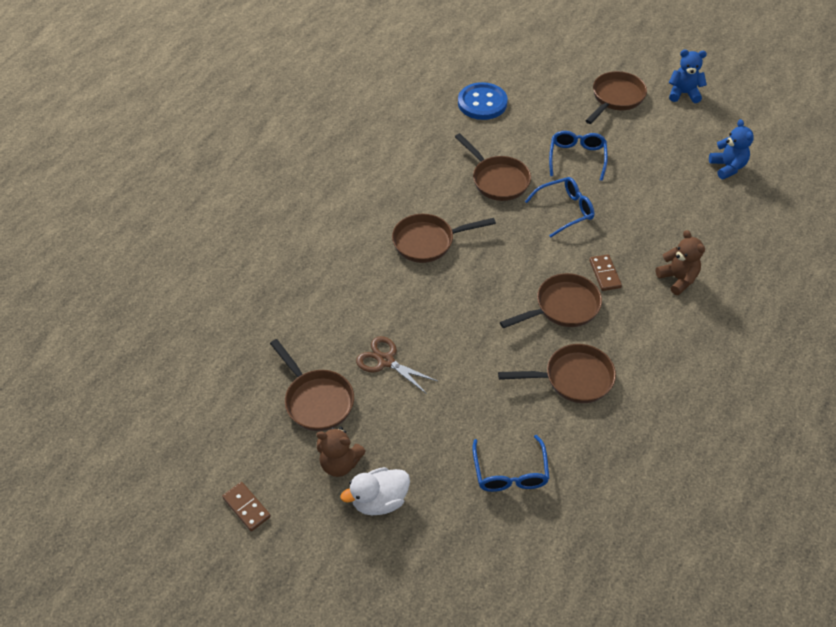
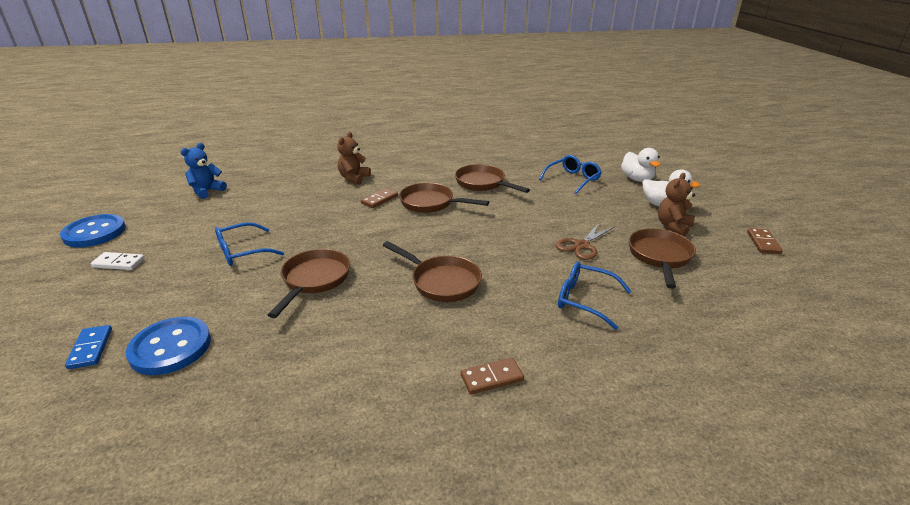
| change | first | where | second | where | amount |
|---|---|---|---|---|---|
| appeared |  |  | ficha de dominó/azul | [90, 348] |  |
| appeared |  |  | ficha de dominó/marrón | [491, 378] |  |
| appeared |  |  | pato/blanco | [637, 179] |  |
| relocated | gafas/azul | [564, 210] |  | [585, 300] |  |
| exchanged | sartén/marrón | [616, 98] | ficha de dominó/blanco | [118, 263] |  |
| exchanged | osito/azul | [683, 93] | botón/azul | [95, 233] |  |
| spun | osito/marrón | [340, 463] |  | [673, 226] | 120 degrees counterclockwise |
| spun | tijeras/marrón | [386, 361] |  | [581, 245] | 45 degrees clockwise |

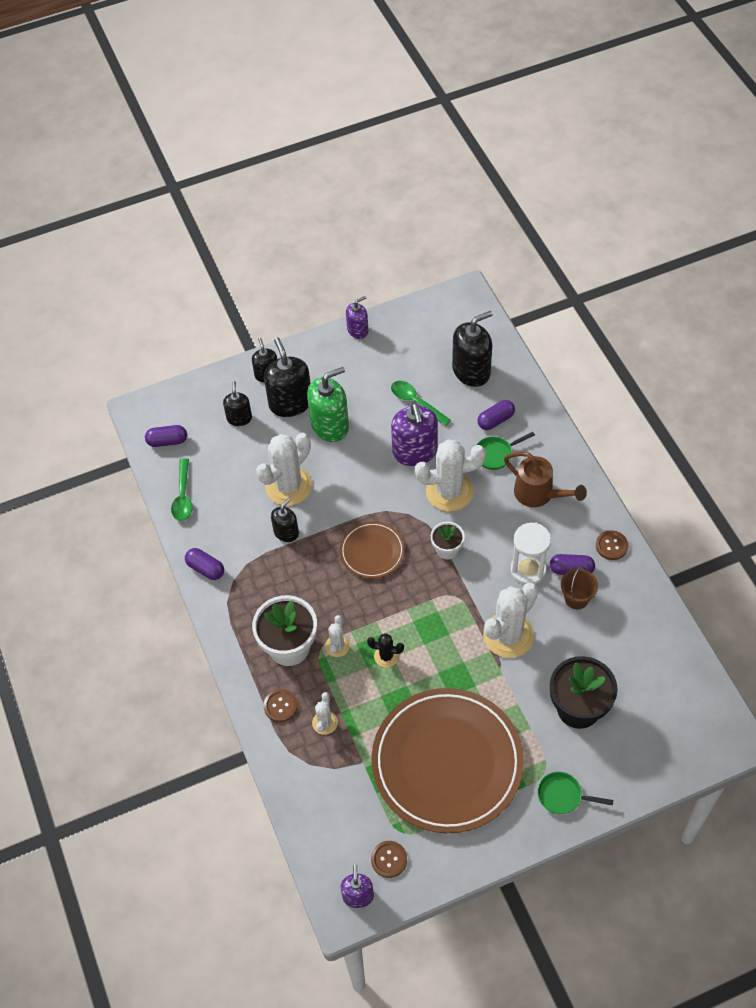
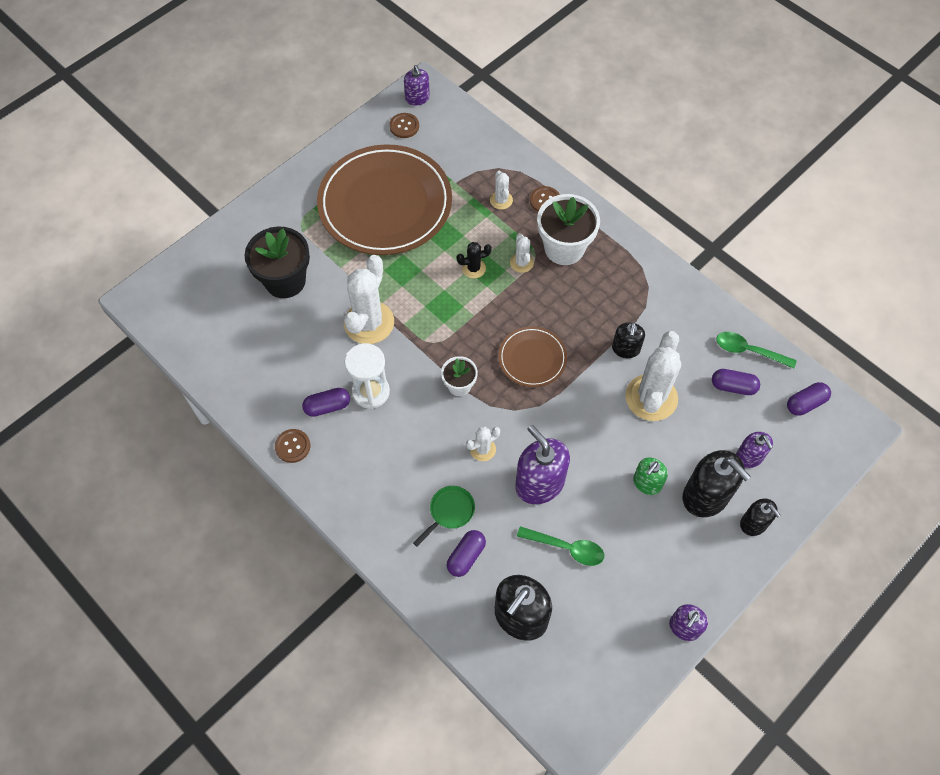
| change | first | where | second | where | amount |
|---|---|---|---|---|---|
| missing | regadera/marrón | [538, 494] |  |  |  |
| missing | sartén/verde | [562, 796] |  |  |  |
| missing | balde/marrón | [576, 598] |  |  |  |
| relocated | cápsula/morado | [205, 568] |  | [733, 386] |  |
| colour | dispensador de jabón/negro | [239, 418] | dispensador de jabón/morado | [749, 457] |  |
| spun | cuchara/verde | [183, 496] |  | [749, 351] | 45 degrees counterclockwise |
| size | dispensador de jabón/verde | [330, 425] |  | [647, 483] | x0.57 |
| size | cactus/blanco | [449, 491] |  | [482, 449] | x0.49 |

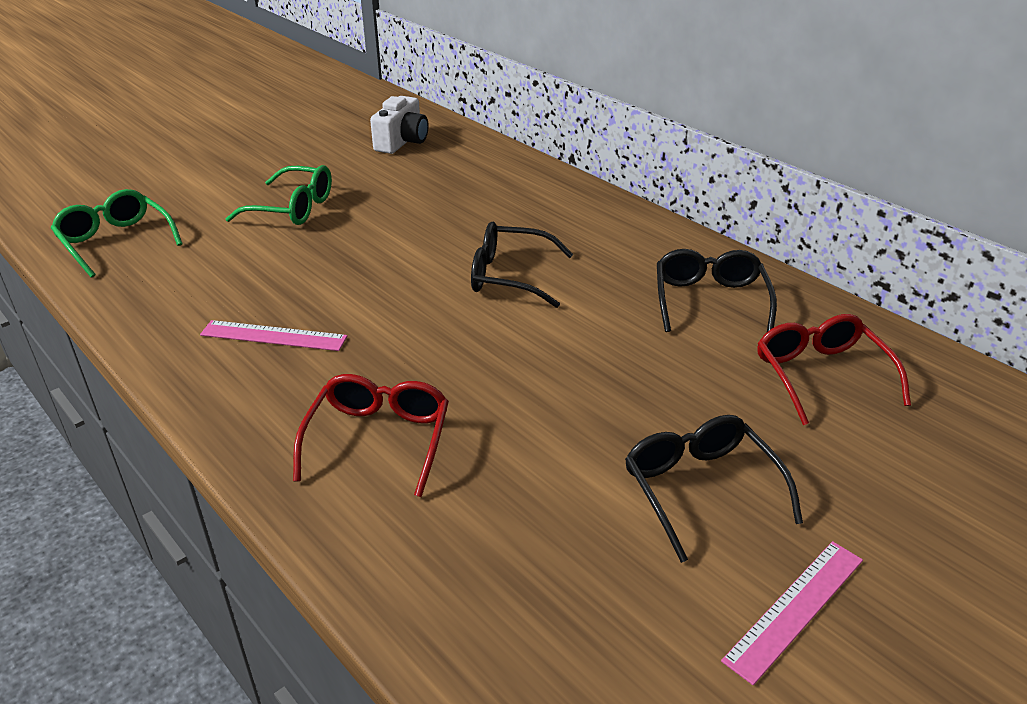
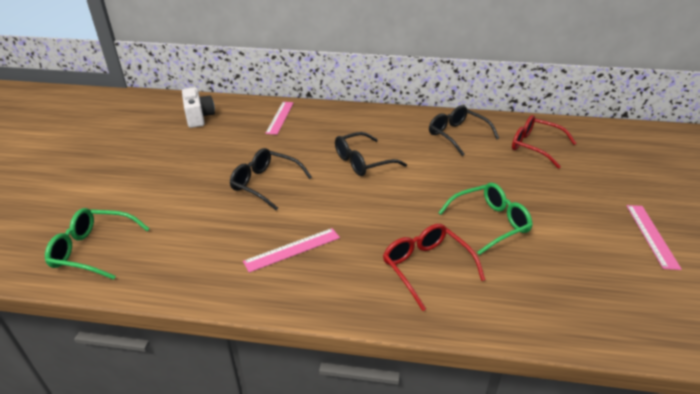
| change | first | where | second | where | amount |
|---|---|---|---|---|---|
| appeared |  |  | regla/rosa | [280, 117] |  |
| relocated | gafas/verde | [293, 208] |  | [490, 223] |  |
| relocated | gafas/negro | [700, 489] |  | [265, 184] |  |

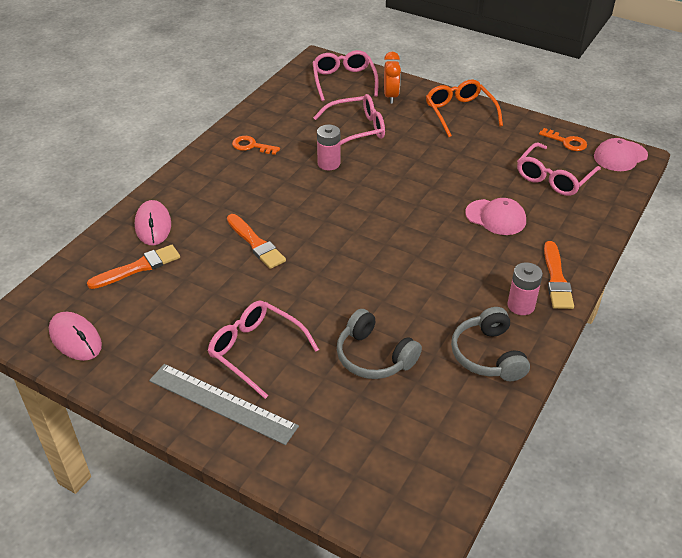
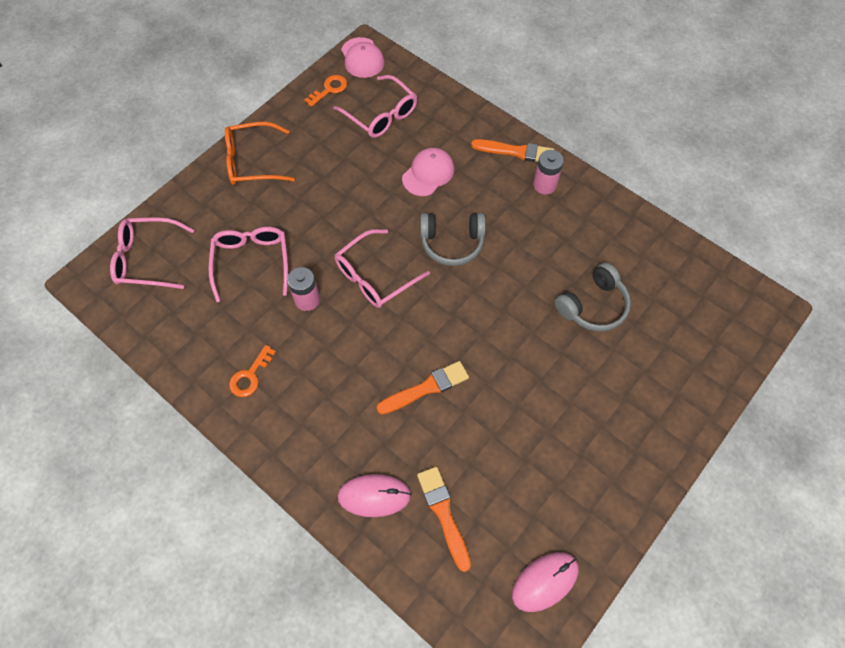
| change | first | where | second | where | amount |
|---|---|---|---|---|---|
| missing | regla/gris | [222, 403] |  |  |  |
| missing | despertador/naranja | [391, 96] |  |  |  |
| relocated | gafas/rosa | [256, 351] |  | [375, 276] |  |
| relocated | auriculares/gris | [488, 355] |  | [452, 243] |  |

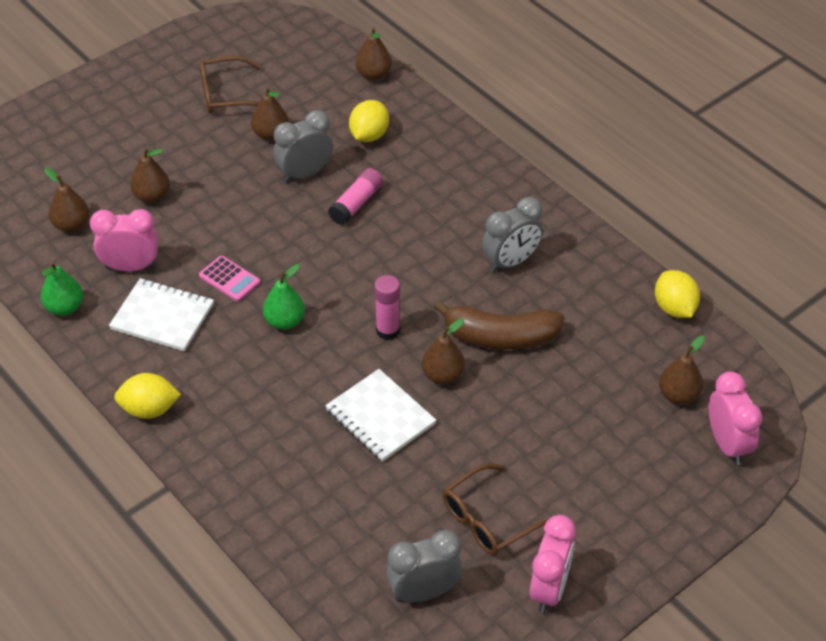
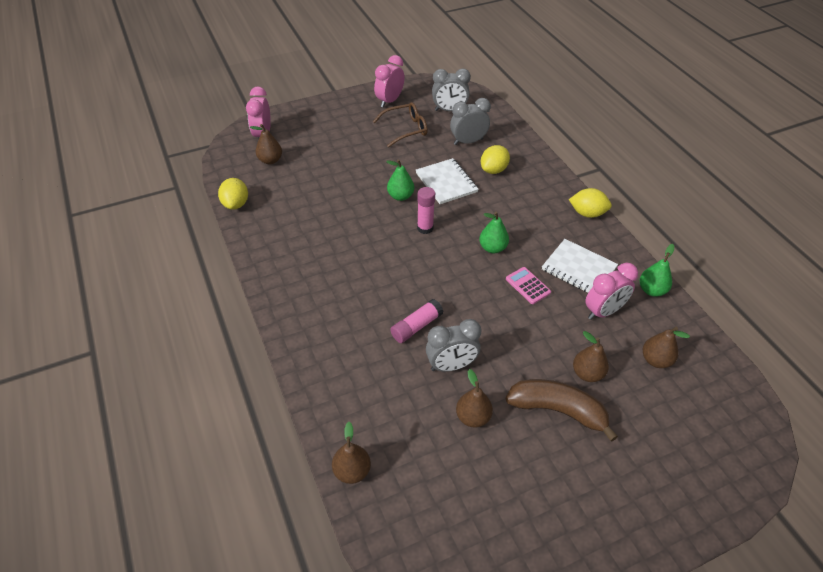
| change | first | where | second | where | amount |
|---|---|---|---|---|---|
| missing | gafas/marrón | [225, 94] |  |  |  |
| relocated | limón/amarillo | [369, 135] |  | [493, 170] |  |
| relocated | plátano/marrón | [500, 337] |  | [558, 410] |  |
| relocated | despertador/gris | [511, 262] |  | [468, 142] |  |
| colour | pera/marrón | [443, 375] | pera/verde | [400, 196] |  |
| spun | despertador/rosa | [131, 267] |  | [603, 311] | 45 degrees counterclockwise |

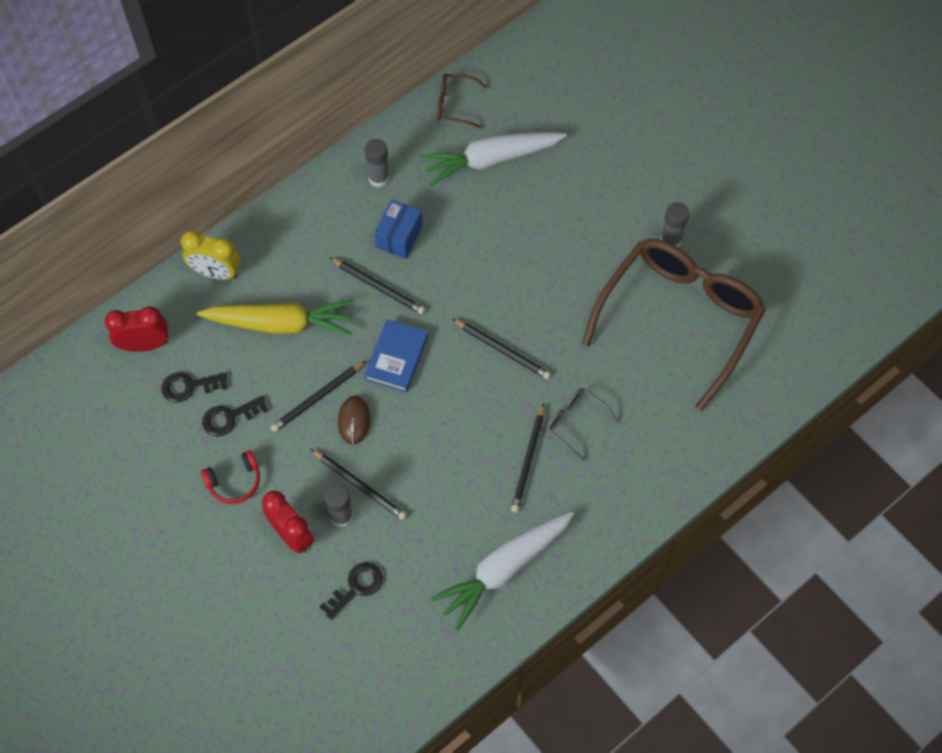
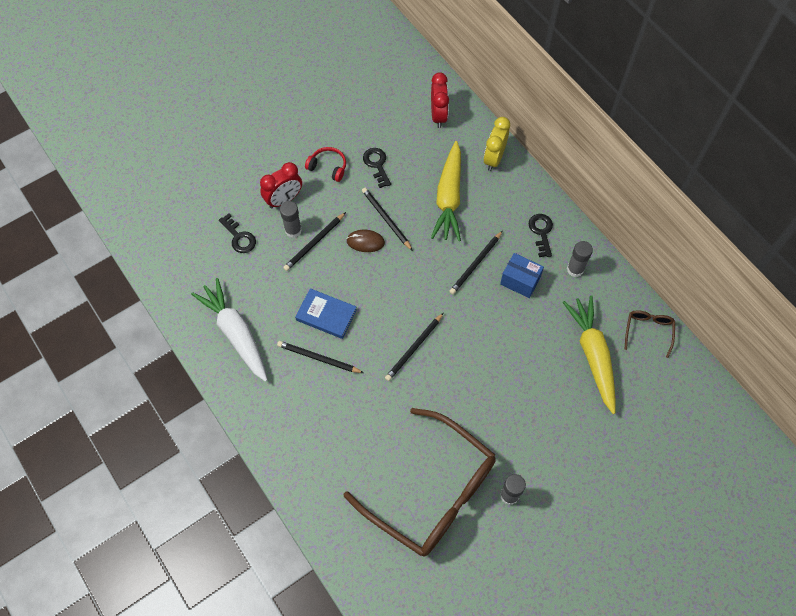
| change | first | where | second | where | amount |
|---|---|---|---|---|---|
| missing | gafas/gris | [575, 422] |  |  |  |
| relocated | llave/negro | [189, 386] |  | [541, 232] |  |
| relocated | libro/azul | [397, 358] |  | [326, 315] |  |
| colour | zanahoria/blanco | [491, 160] | zanahoria/amarillo | [592, 355] |  |
| spun | auriculares/rojo | [234, 482] |  | [328, 167] | 135 degrees clockwise |

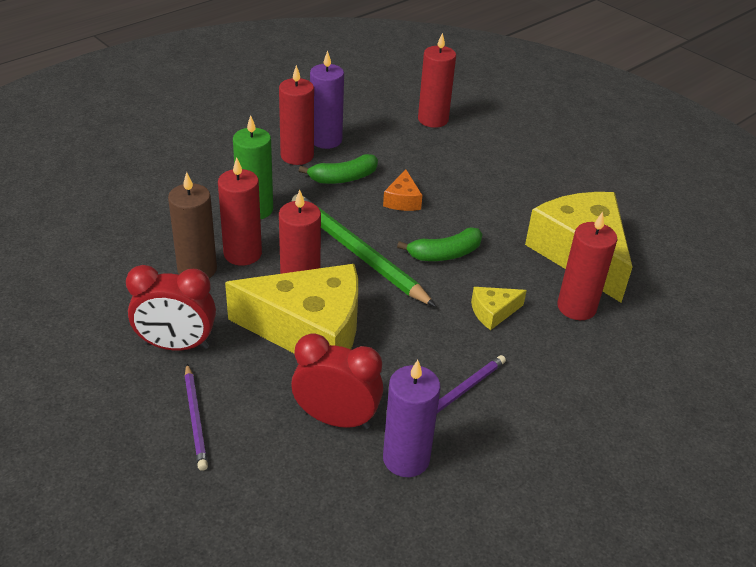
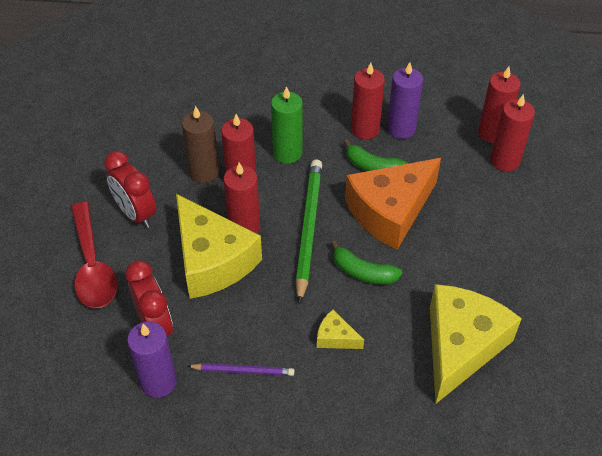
| change | first | where | second | where | amount |
|---|---|---|---|---|---|
| relocated | vela/rojo | [576, 307] |  | [492, 133] |  |
| exchanged | lápiz/morado | [196, 418] | cuchara/rojo | [92, 266] |  |
| size | queso/naranja | [402, 200] |  | [390, 211] | x2.36 |

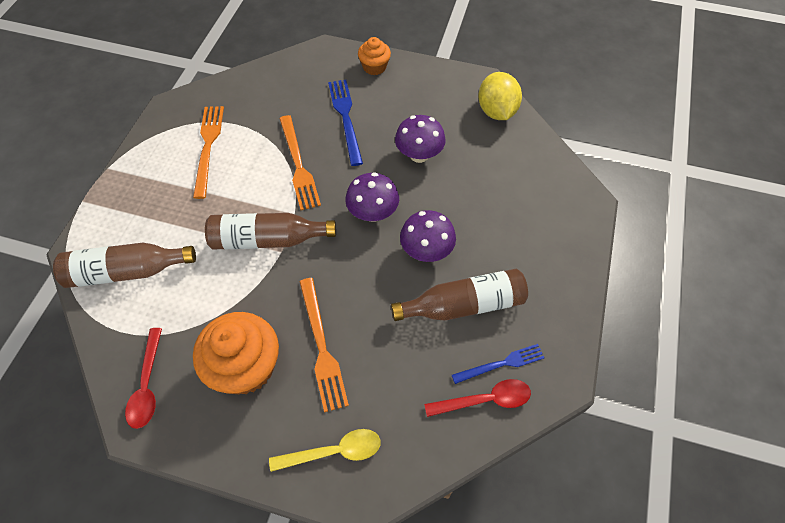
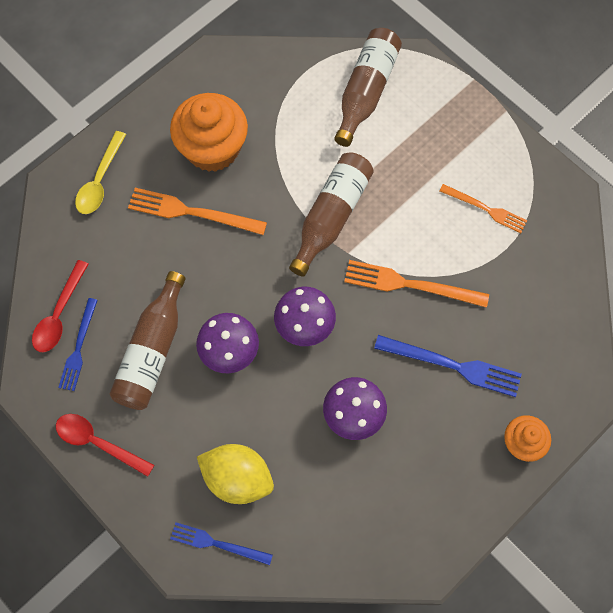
| change | first | where | second | where | amount |
|---|---|---|---|---|---|
| appeared |  |  | tenedor/azul | [217, 544] |  |
| relocated | cuchara/rojo | [147, 385] |  | [98, 442] |  |
| relocated | limón/amarillo | [496, 111] |  | [237, 478] |  |
| size | tenedor/naranja | [208, 147] |  | [485, 209] | x0.66 |

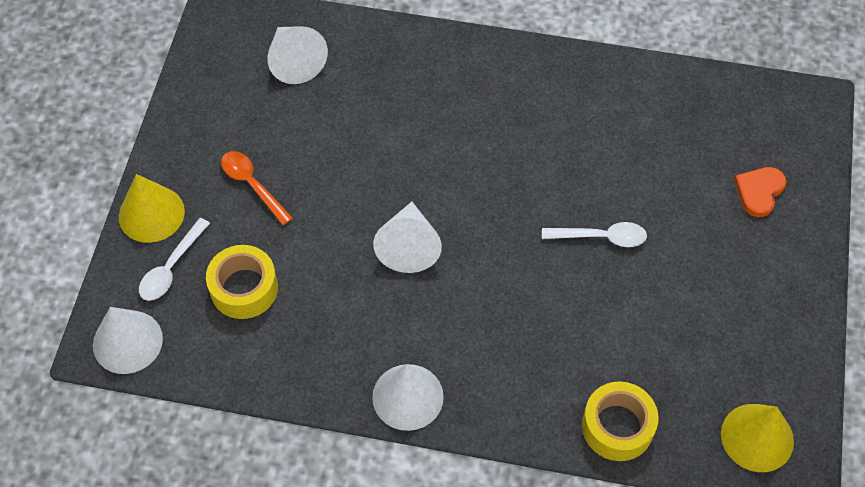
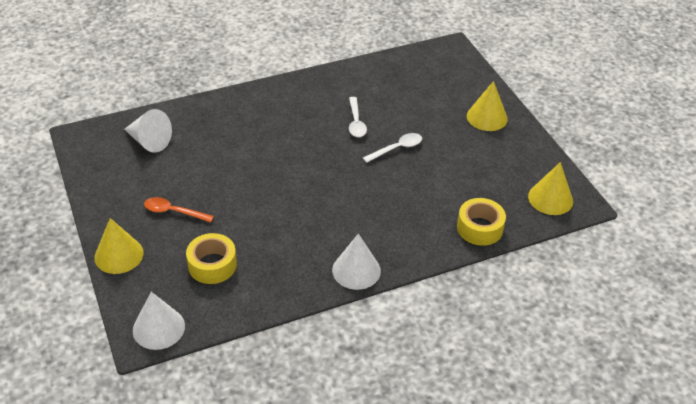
| change | first | where | second | where | amount |
|---|---|---|---|---|---|
| missing | cono/blanco | [409, 246] |  |  |  |
| missing | corazón/naranja | [759, 192] |  |  |  |
| appeared |  |  | cono/amarillo | [487, 117] |  |
| relocated | cuchara/blanco | [171, 267] |  | [356, 122] |  |

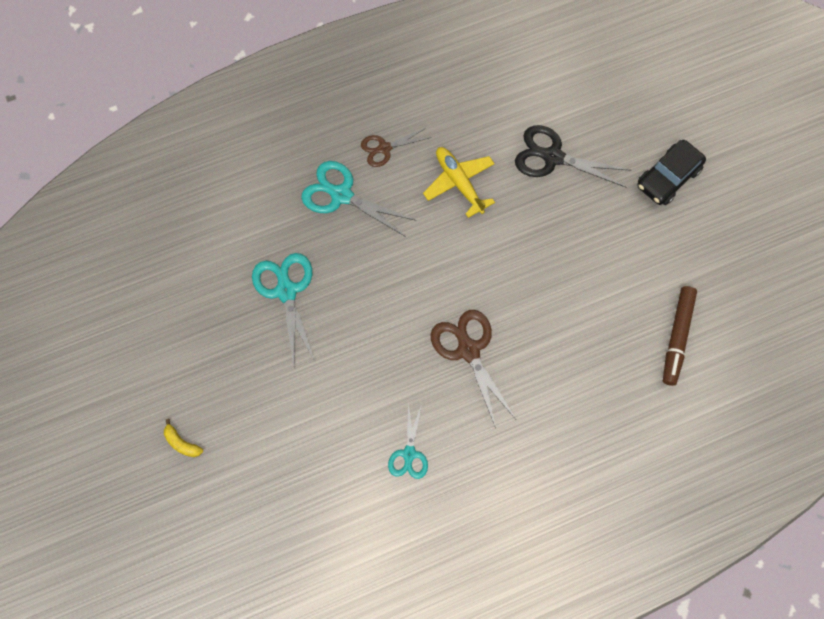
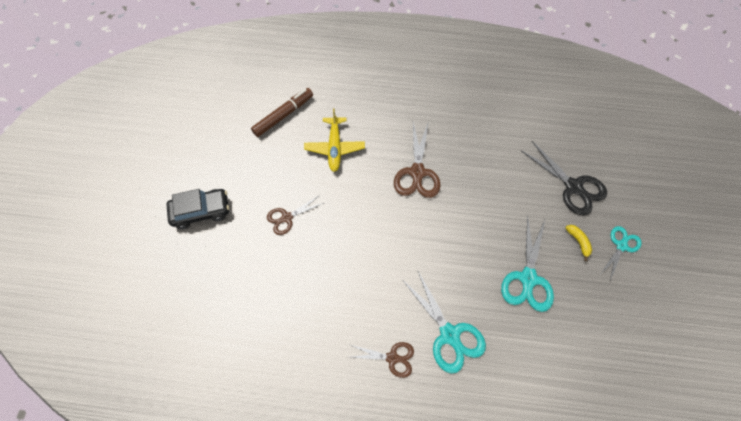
| change | first | where | second | where | amount |
|---|---|---|---|---|---|
| appeared |  |  | tijeras/marrón | [287, 217] |  |
| relocated | plátano/amarillo | [182, 443] |  | [578, 241] |  |
| relocated | tijeras/turquesa | [409, 454] |  | [621, 246] |  |
| relocated | avión/amarillo | [459, 183] |  | [335, 148] |  |
| relocated | tijeras/negro | [553, 157] |  | [573, 187] |  |

